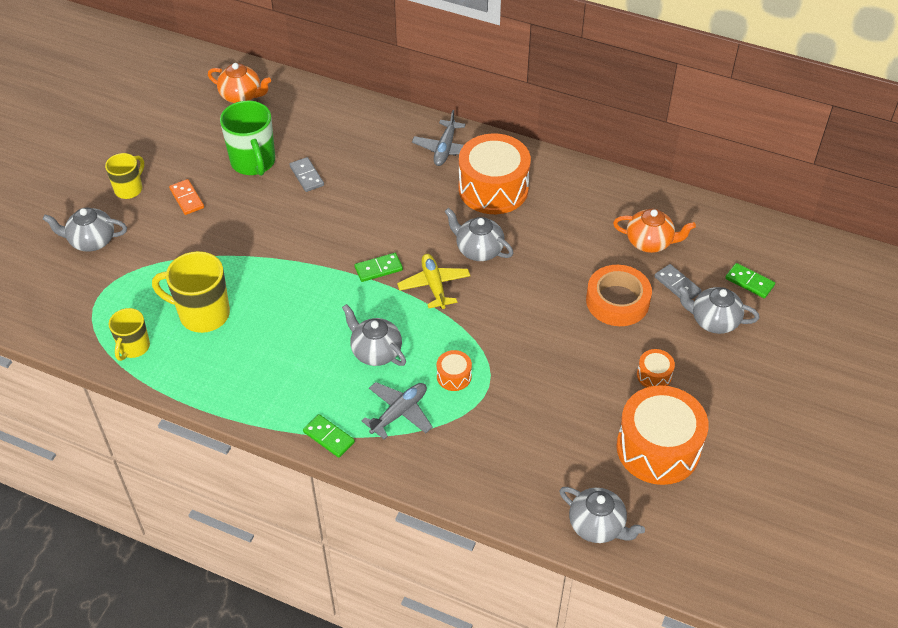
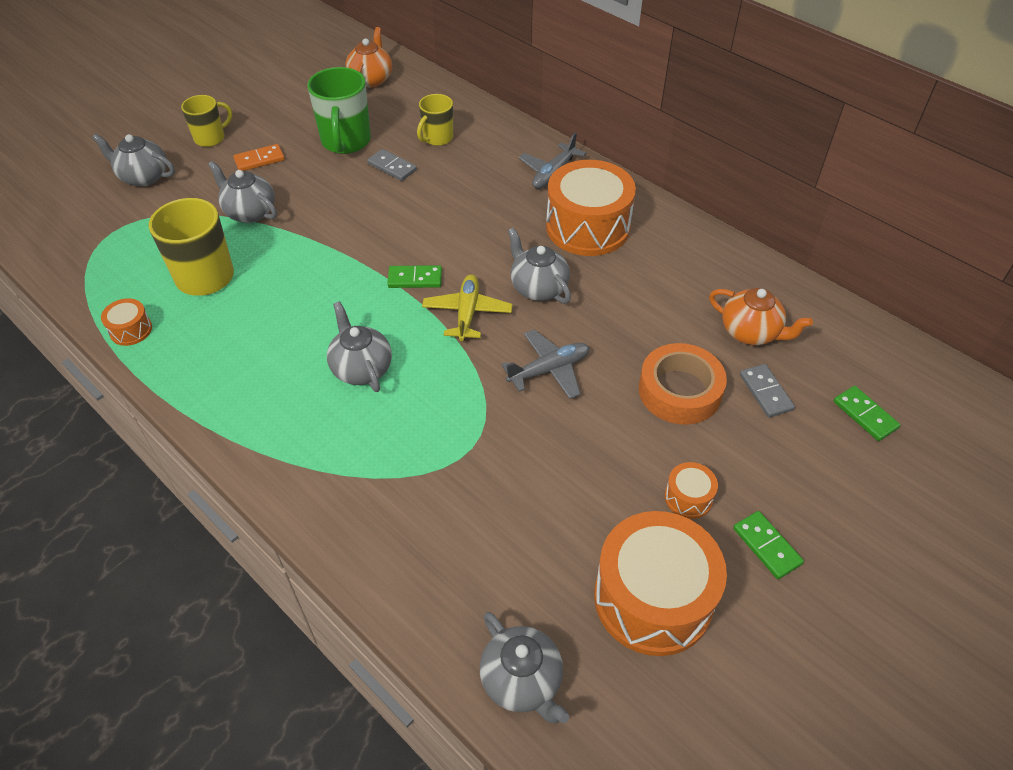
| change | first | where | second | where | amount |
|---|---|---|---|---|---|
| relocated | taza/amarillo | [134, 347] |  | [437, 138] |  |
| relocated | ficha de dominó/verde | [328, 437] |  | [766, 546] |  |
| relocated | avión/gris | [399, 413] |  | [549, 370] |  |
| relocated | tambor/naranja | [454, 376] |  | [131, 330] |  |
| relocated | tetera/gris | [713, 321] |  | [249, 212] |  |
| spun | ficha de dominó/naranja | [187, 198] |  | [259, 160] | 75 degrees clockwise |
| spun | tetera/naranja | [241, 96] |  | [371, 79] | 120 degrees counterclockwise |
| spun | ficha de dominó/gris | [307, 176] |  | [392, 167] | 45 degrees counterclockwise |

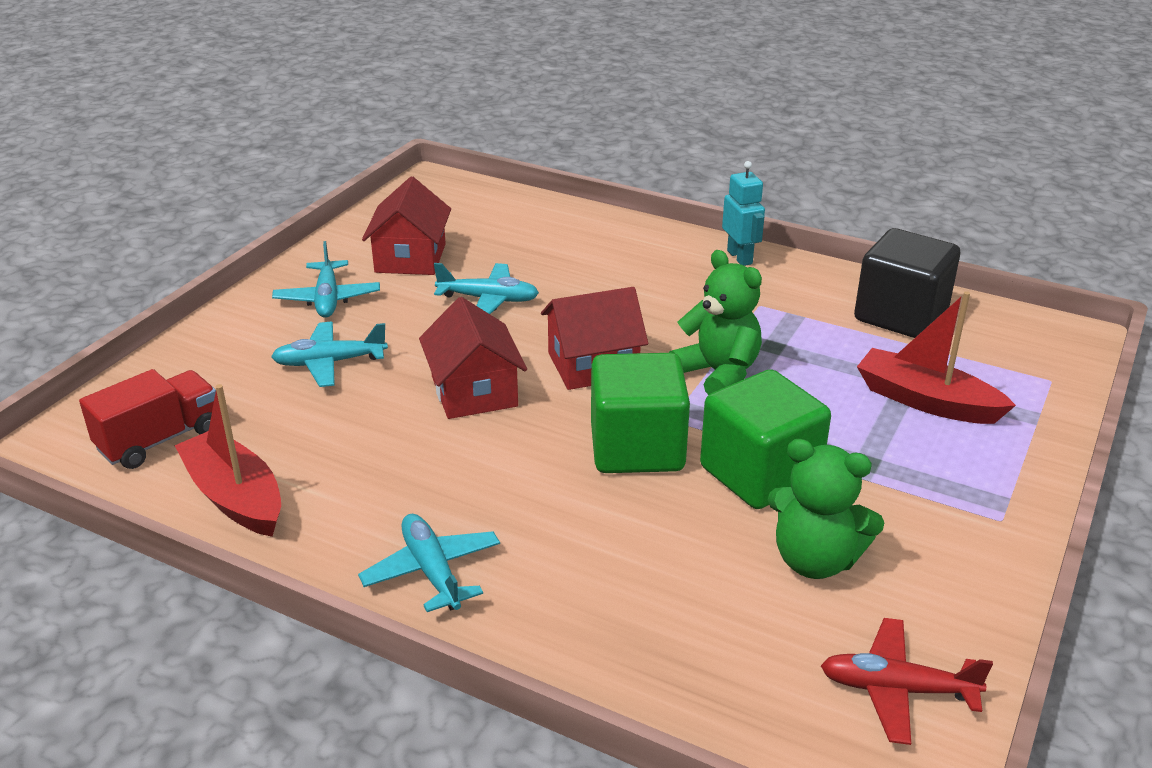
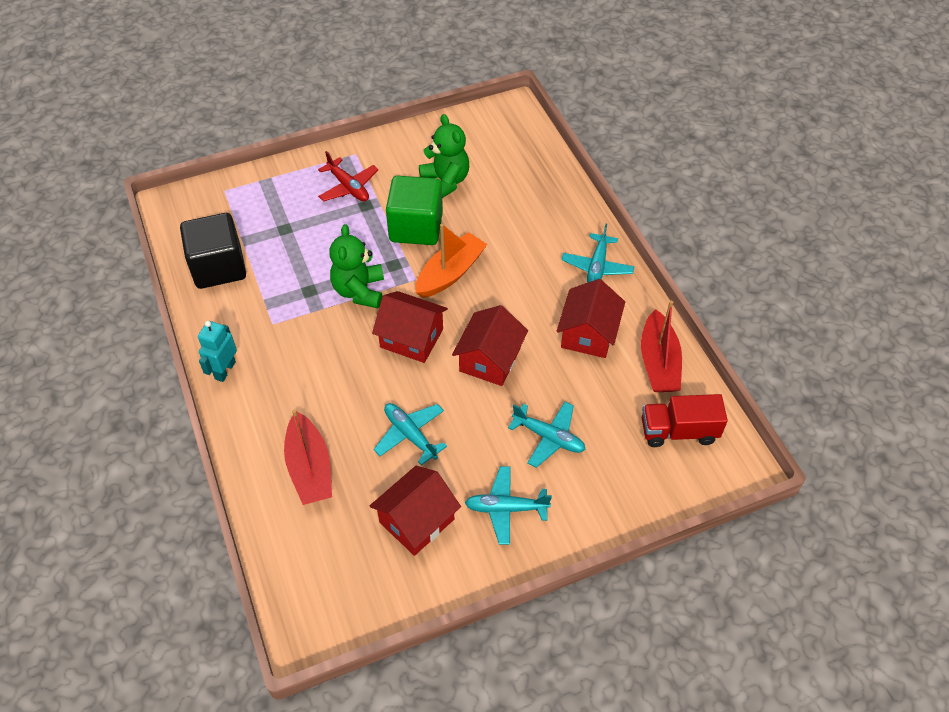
| change | first | where | second | where | amount |
|---|---|---|---|---|---|
| appeared |  |  | casa/rojo | [588, 334] |  |
| relocated | avión/rojo | [897, 689] |  | [348, 187] |  |
| relocated | barco/rojo | [926, 401] |  | [310, 468] |  |
| exchanged | cubo/verde | [637, 448] | barco/naranja | [450, 273] |  |
| spun | avión/turquesa | [327, 299] |  | [506, 508] | 120 degrees counterclockwise |

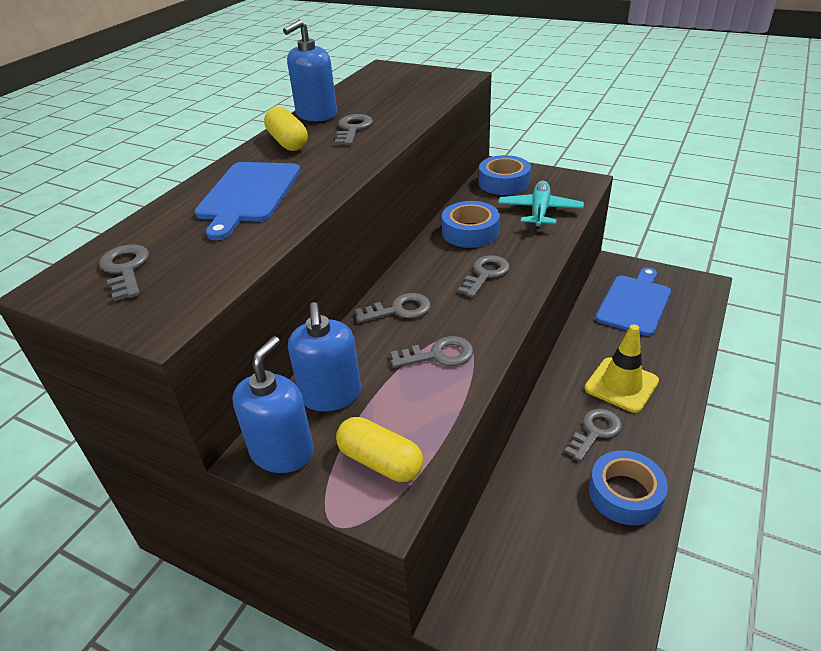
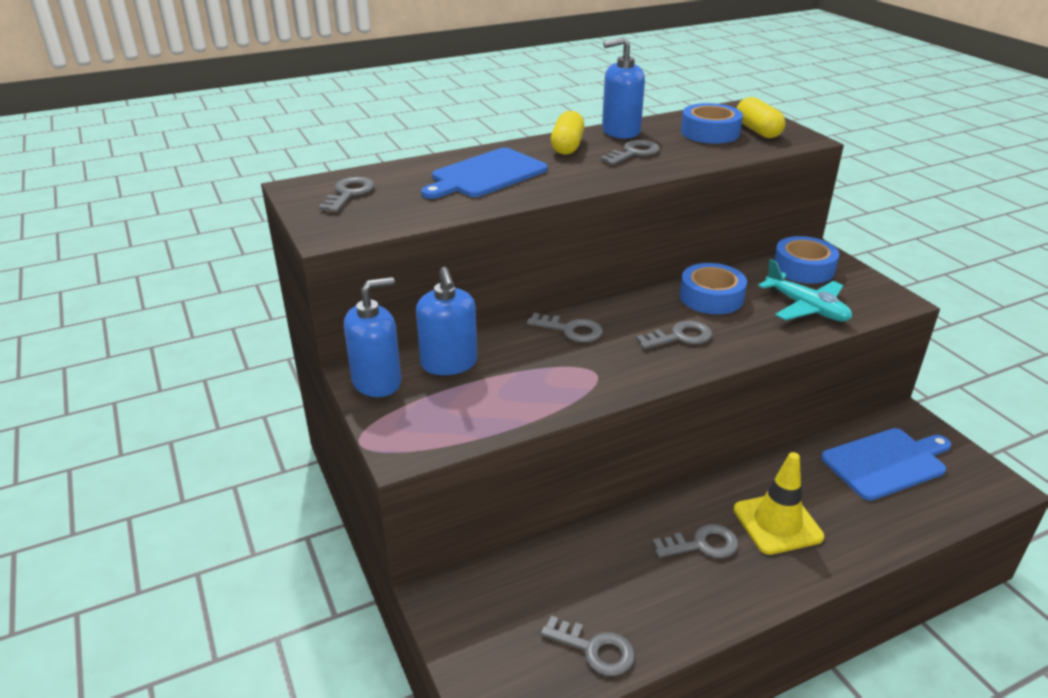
| change | first | where | second | where | amount |
|---|---|---|---|---|---|
| relocated | cápsula/amarillo | [380, 461] |  | [757, 131] |  |
| relocated | llave/gris | [439, 355] |  | [595, 649] |  |
| relocated | cinta adhesiva/azul | [625, 494] |  | [710, 132] |  |
| spun | dispensador de jabón/azul | [331, 395] |  | [449, 363] | 45 degrees counterclockwise |
| spun | avión/turquesa | [539, 211] |  | [806, 308] | 90 degrees clockwise |

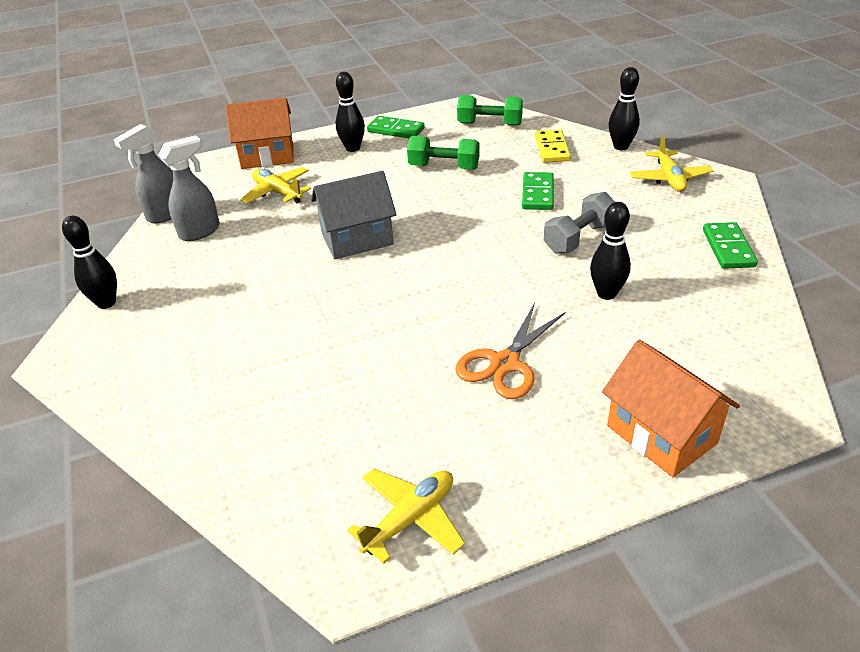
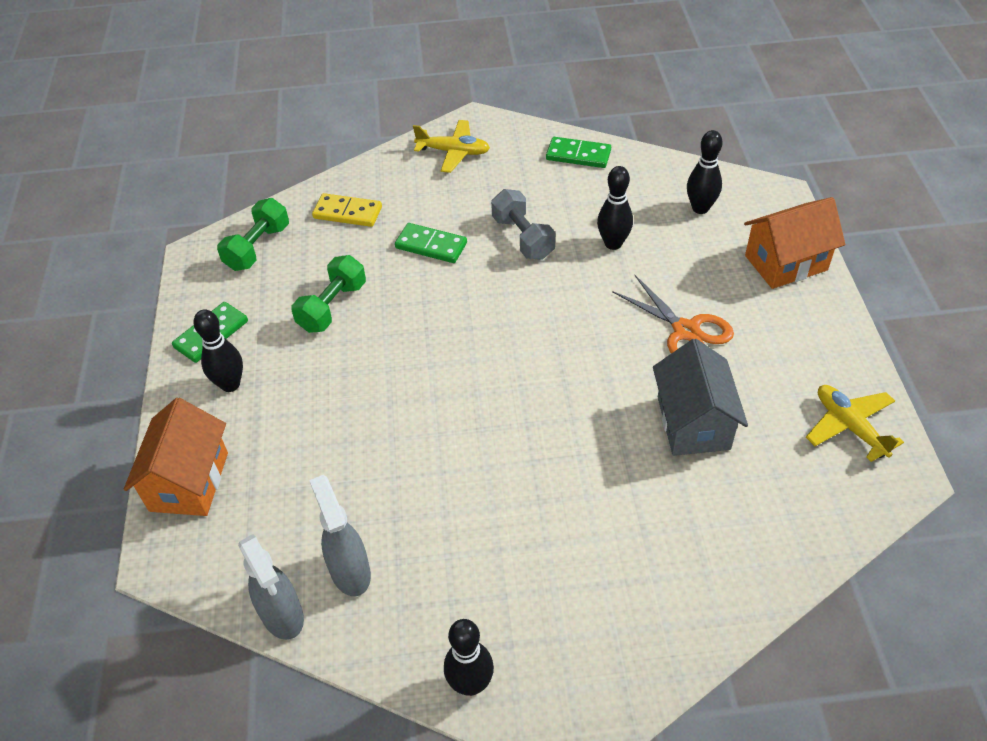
| change | first | where | second | where | amount |
|---|---|---|---|---|---|
| missing | avión/amarillo | [277, 192] |  |  |  |
| relocated | casa/gris | [357, 239] |  | [693, 423] |  |
| relocated | bolo/negro | [621, 146] |  | [700, 208] |  |

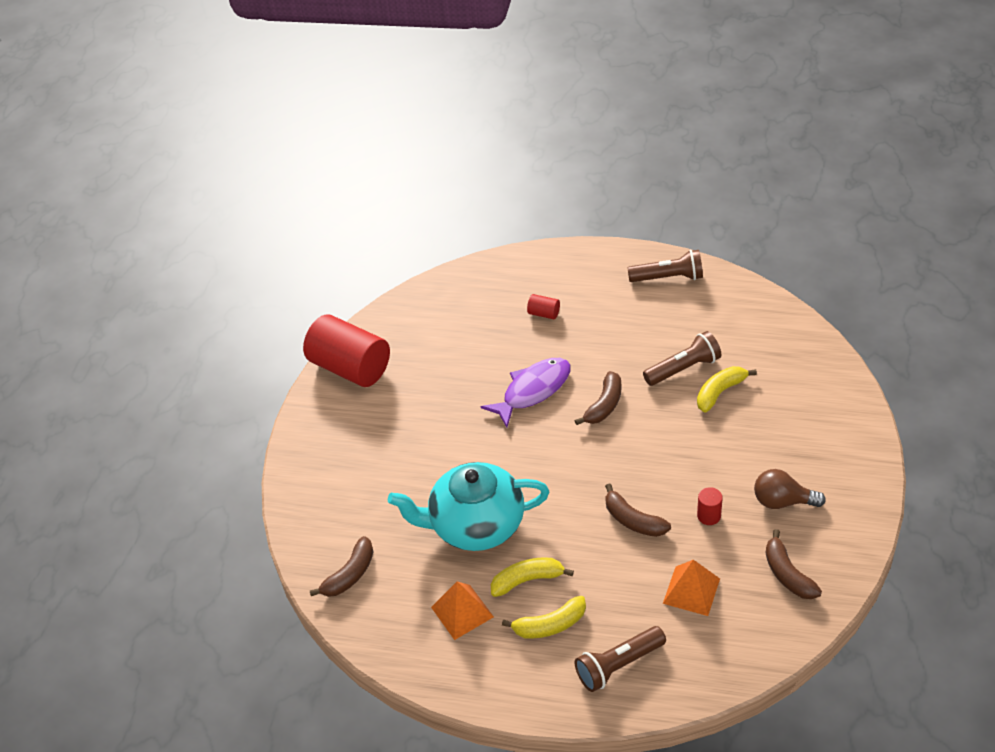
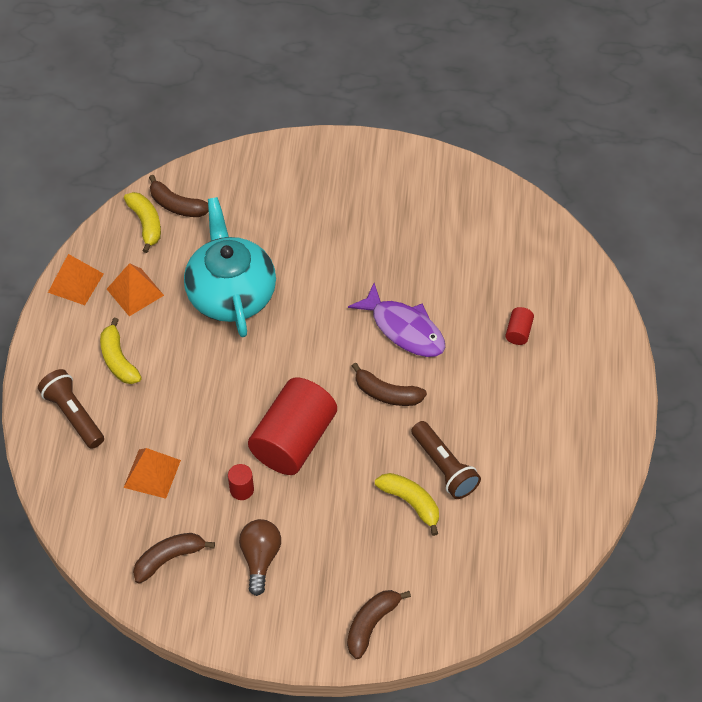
| change | first | where | second | where | amount |
|---|---|---|---|---|---|
| missing | lámpara de mano/marrón | [668, 278] |  |  |  |
| appeared |  |  | pirámide/naranja | [75, 283] |  |
| relocated | cilindro/rojo | [350, 367] |  | [293, 440] |  |
| relocated | plátano/amarillo | [527, 580] |  | [146, 224] |  |
| relocated | plátano/marrón | [633, 520] |  | [371, 624] |  |

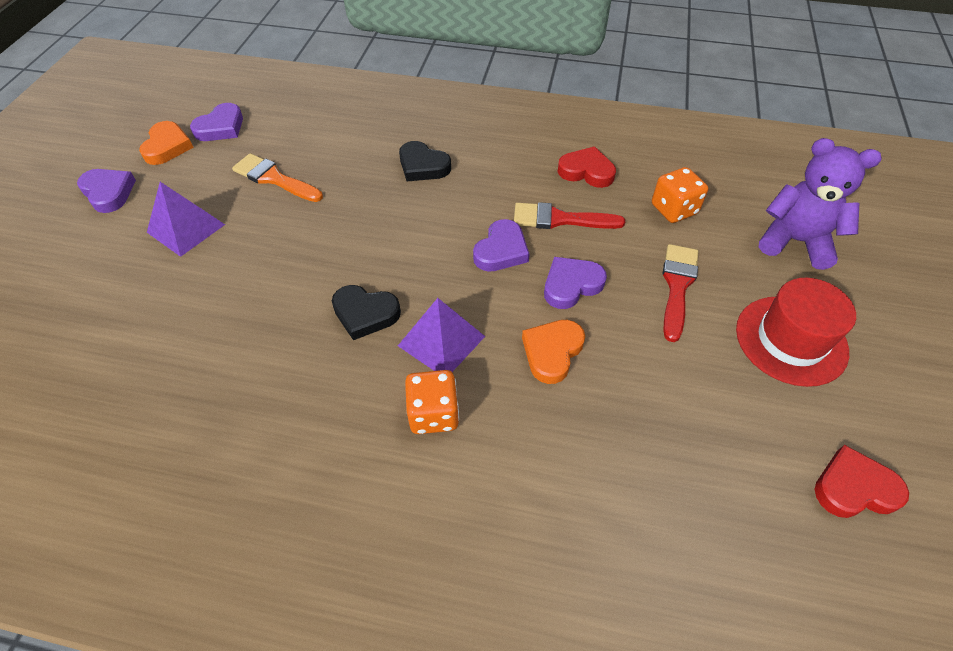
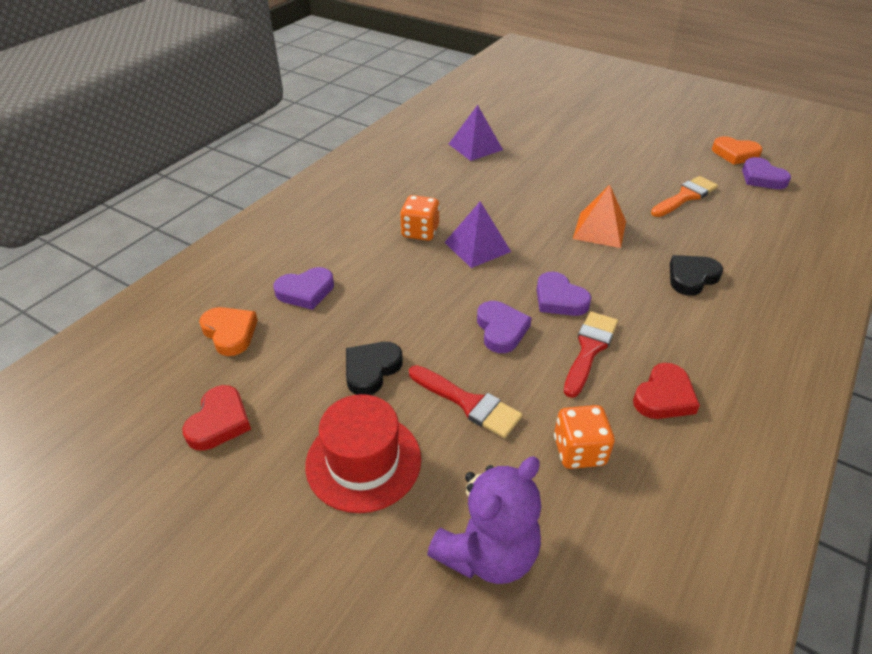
| change | first | where | second | where | amount |
|---|---|---|---|---|---|
| appeared |  |  | pirámide/naranja | [599, 230] |  |
| relocated | corazón/morado | [109, 192] |  | [305, 291] |  |
| relocated | pirámide/morado | [186, 228] |  | [475, 147] |  |
| relocated | corazón/negro | [365, 314] |  | [371, 370] |  |
| relocated | corazón/naranja | [552, 352] |  | [230, 333] |  |

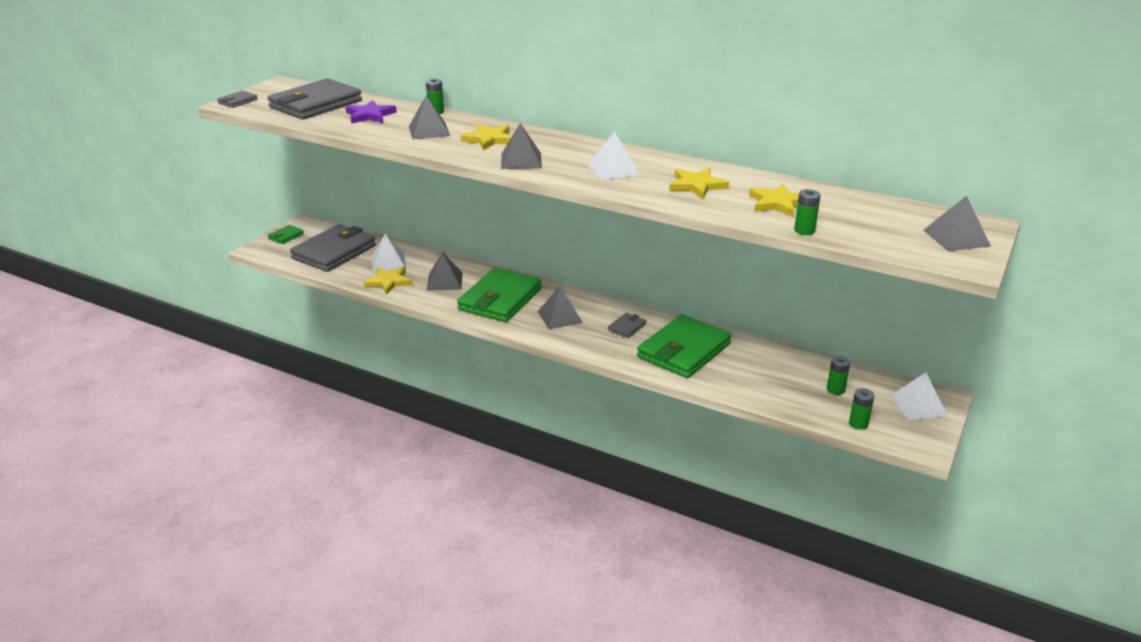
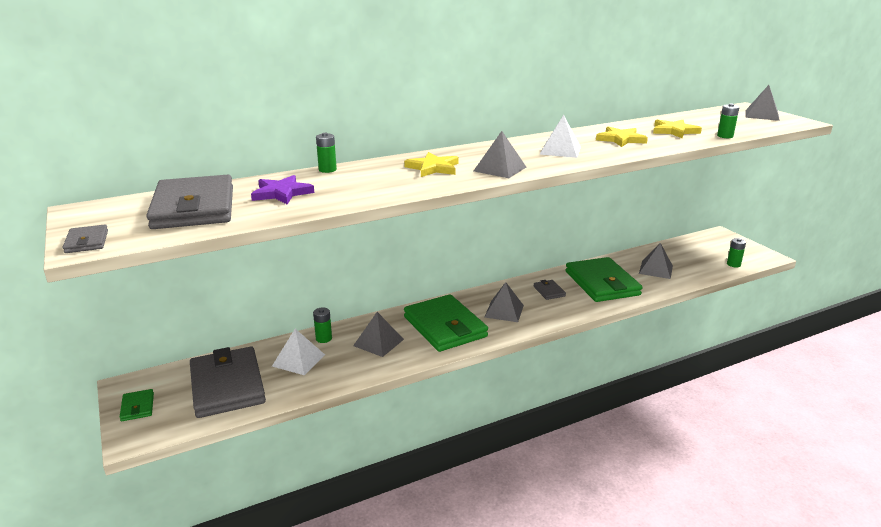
| change | first | where | second | where | amount |
|---|---|---|---|---|---|
| missing | estrella/amarillo | [389, 282] |  |  |  |
| missing | pirámide/blanco | [918, 405] |  |  |  |
| relocated | pirámide/gris | [429, 131] |  | [655, 269] |  |
| relocated | pila/verde | [835, 389] |  | [324, 338] |  |

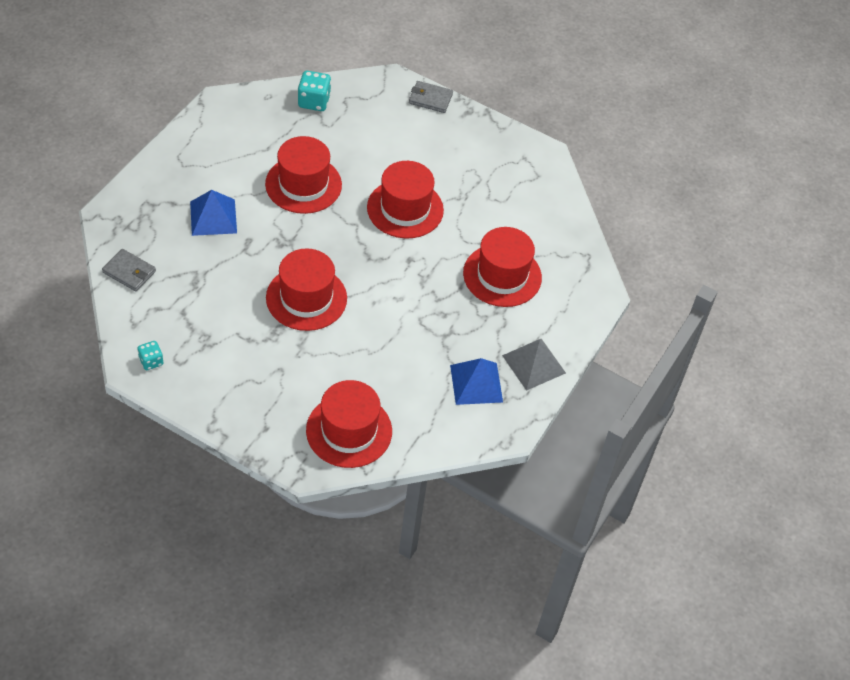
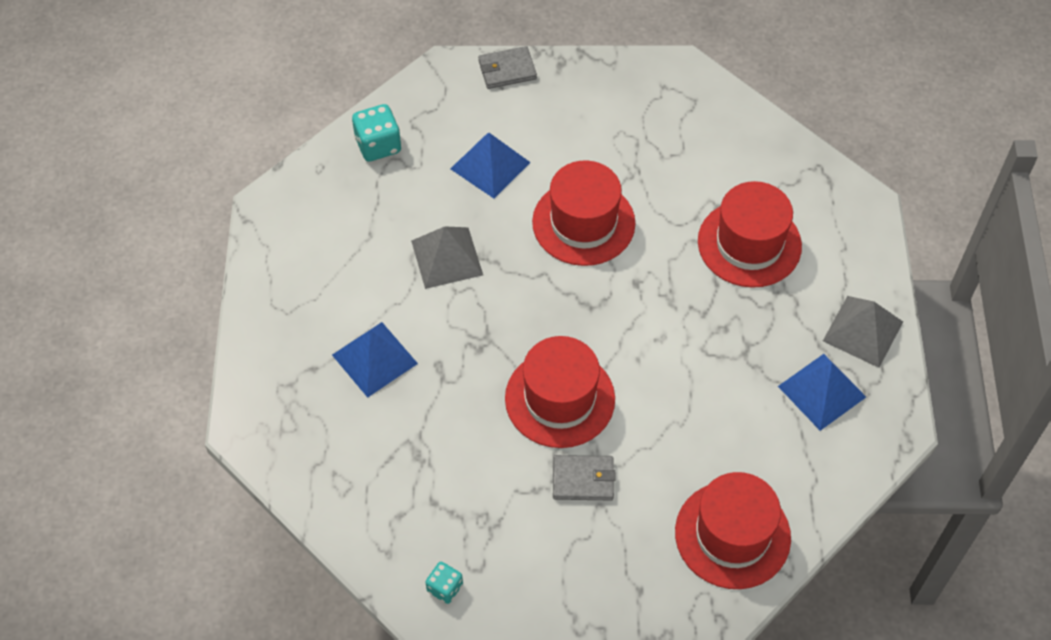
| change | first | where | second | where | amount |
|---|---|---|---|---|---|
| appeared |  |  | pirámide/azul | [490, 165] |  |
| relocated | cartera/gris | [129, 272] |  | [583, 479] |  |
| exchanged | sombrero/rojo | [303, 184] | pirámide/gris | [447, 257] |  |

